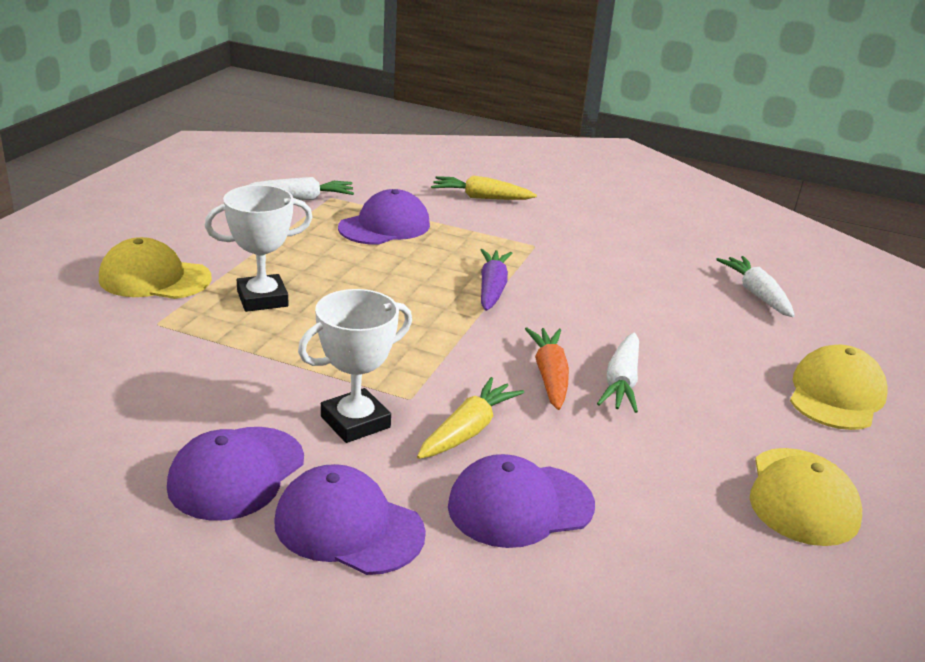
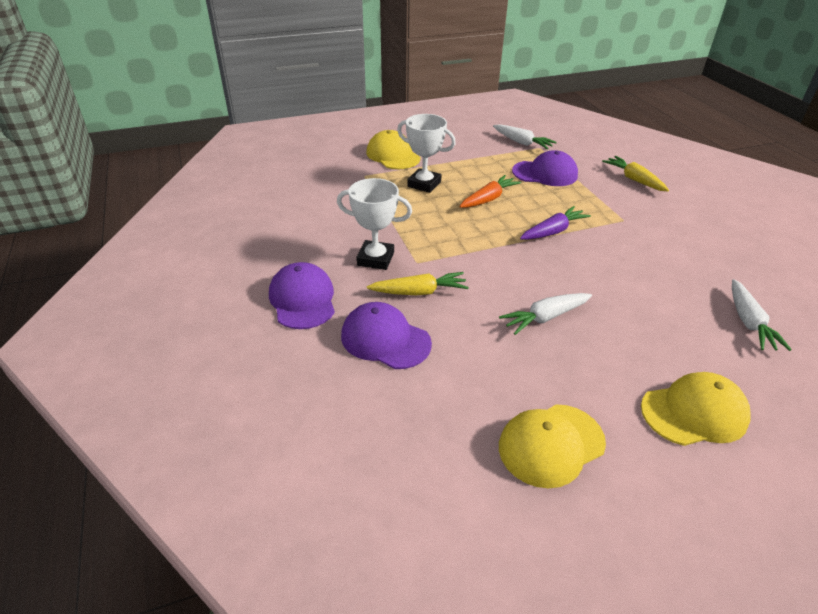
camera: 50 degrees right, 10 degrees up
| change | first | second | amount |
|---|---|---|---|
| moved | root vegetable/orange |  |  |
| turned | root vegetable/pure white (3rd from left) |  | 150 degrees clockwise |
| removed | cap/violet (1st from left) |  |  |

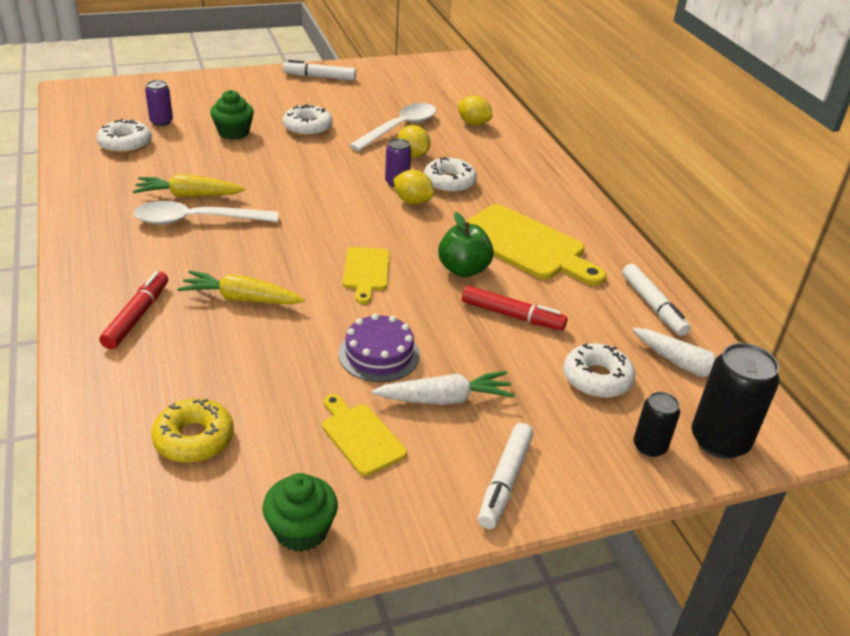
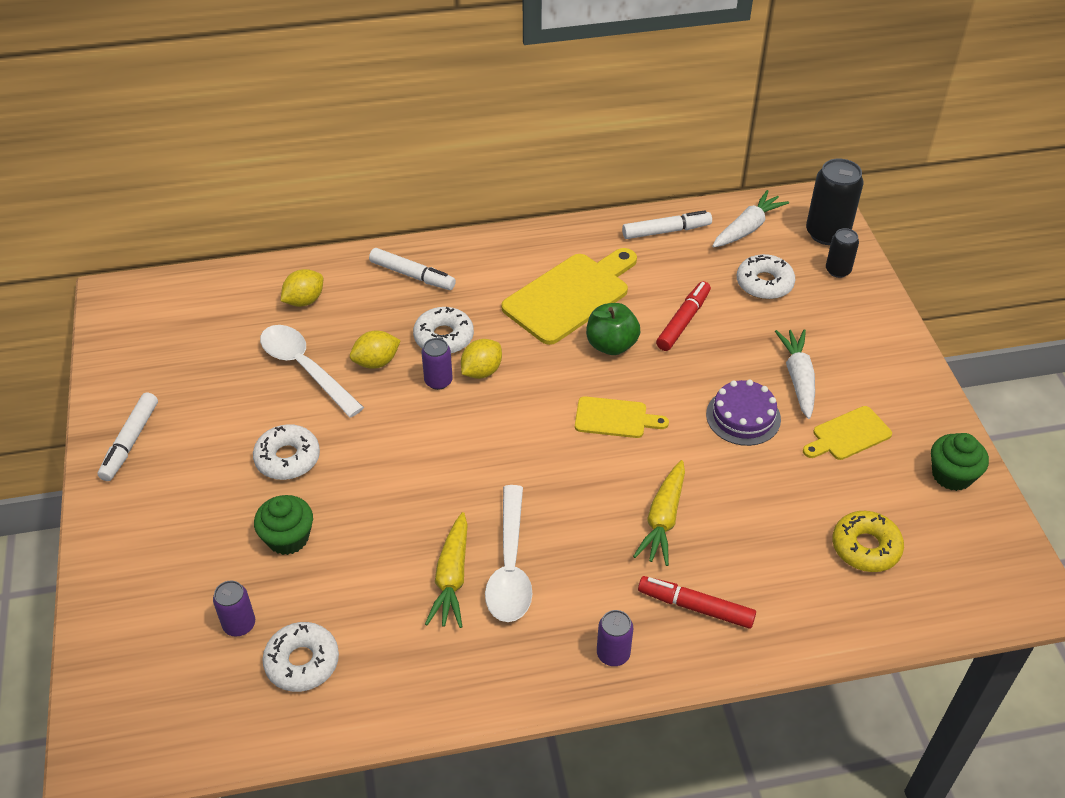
camera: 80 degrees left, 10 degrees up
| change | first | second | amount |
|---|---|---|---|
| moved | marker/pure white (2nd from left) |  |  |
| added |  | soda can/violet (3rd from left) |  |

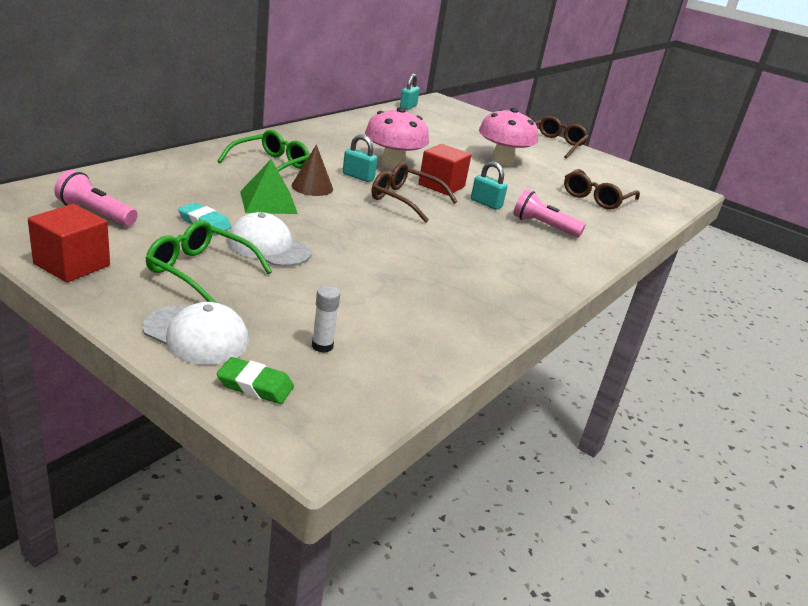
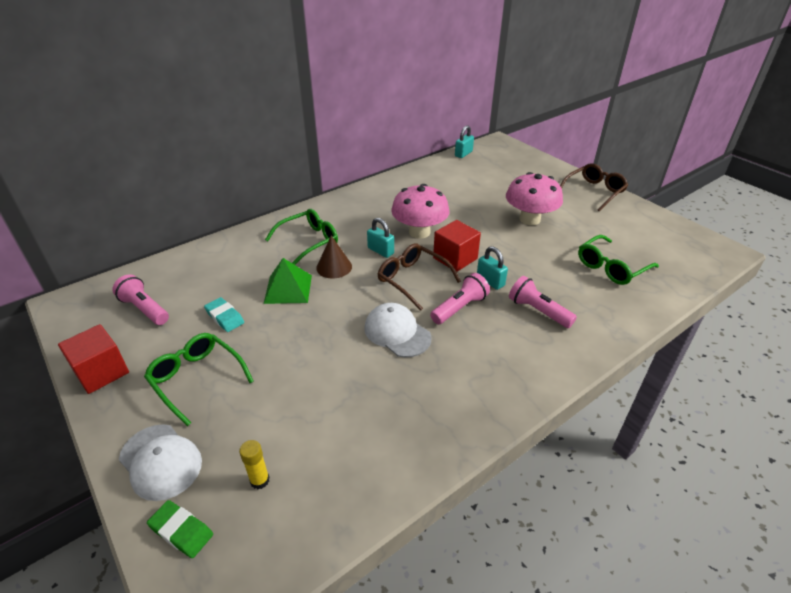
camera: 20 degrees right, 10 degrees up
| change | first | second | amount |
|---|---|---|---|
| recoloured | glue/pure white | glue/bright yellow |  |
| moved | cap/pure white (2nd from left) |  |  |
| added |  | torch/rose-pink (2nd from left) |  |
| recoloured | glasses/dark brown (3rd from left) | glasses/green (3rd from left) |  |

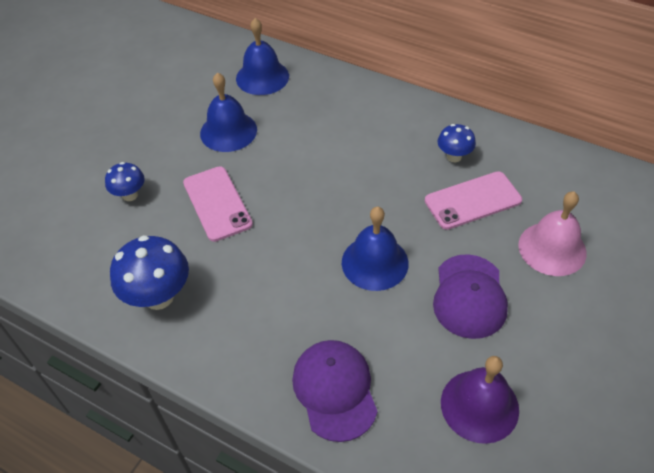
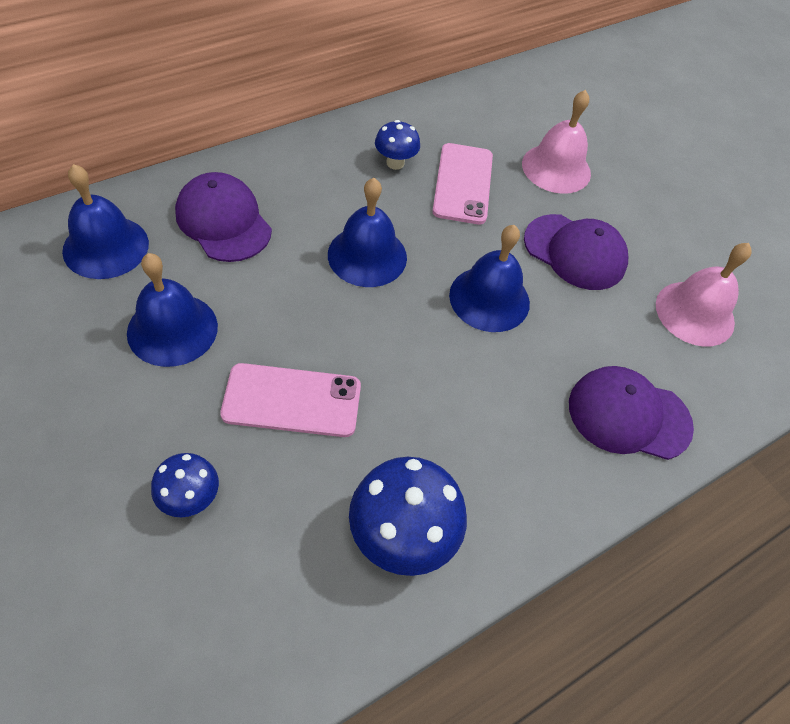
camera: 70 degrees left, 5 degrees up
| change | first | second | amount |
|---|---|---|---|
| added |  | cap/violet (1st from left) |  |
| added |  | bell/royal blue (3rd from left) |  |
| recoloured | bell/violet | bell/rose-pink (2nd from left) |  |

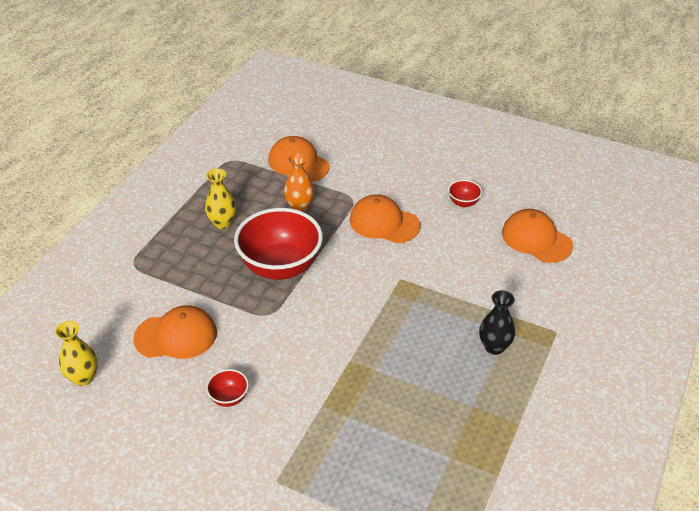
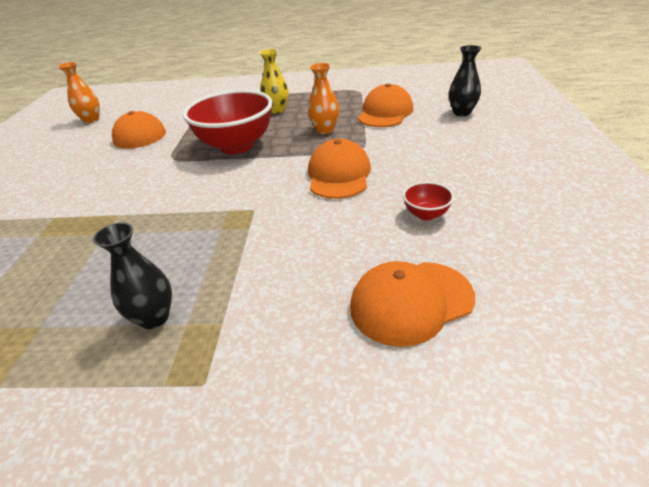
camera: 70 degrees right, 5 degrees down
| change | first | second | amount |
|---|---|---|---|
| recoloured | flower vase/bright yellow (1st from left) | flower vase/orange (1st from left) |  |
| turned | cap/orange (4th from left) |  | 135 degrees counterclockwise |
| added |  | flower vase/jet-black (2nd from left) |  |
| removed | deep dish/scarlet (1st from left) |  |  |

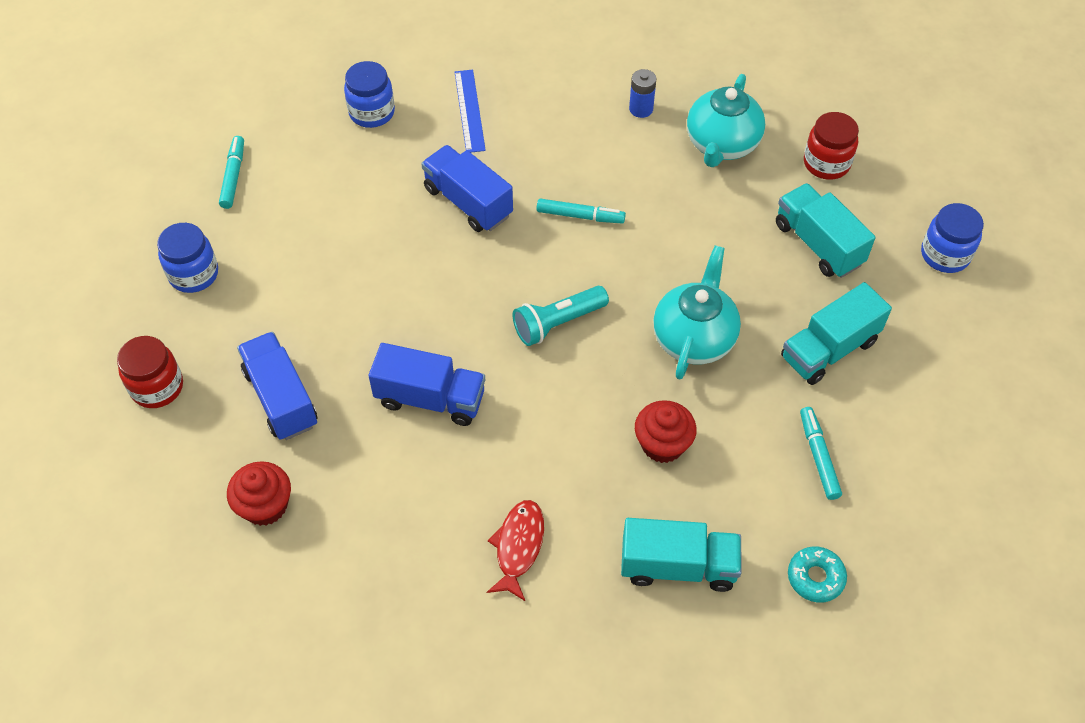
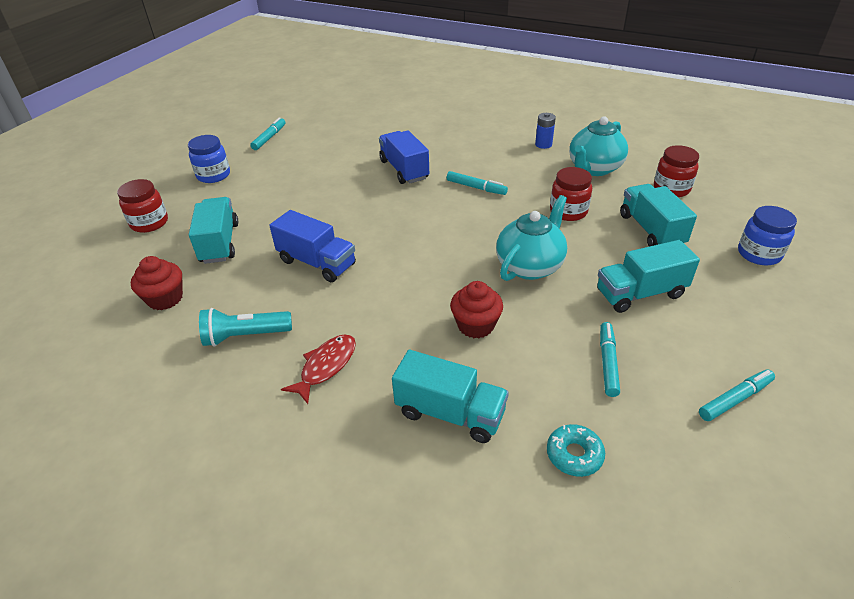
camera: 20 degrees right, 15 degrees down
| change | first | second | amount |
|---|---|---|---|
| recoloured | truck/royal blue (1st from left) | truck/aqua (1st from left) |  |
| moved | torch/aqua |  |  |
| added |  | jam jar/scarlet (2nd from left) |  |
| added |  | marker/aqua (4th from left) |  |
| removed | jam jar/royal blue (2nd from left) |  |  |
| removed | ruler/royal blue |  |  |

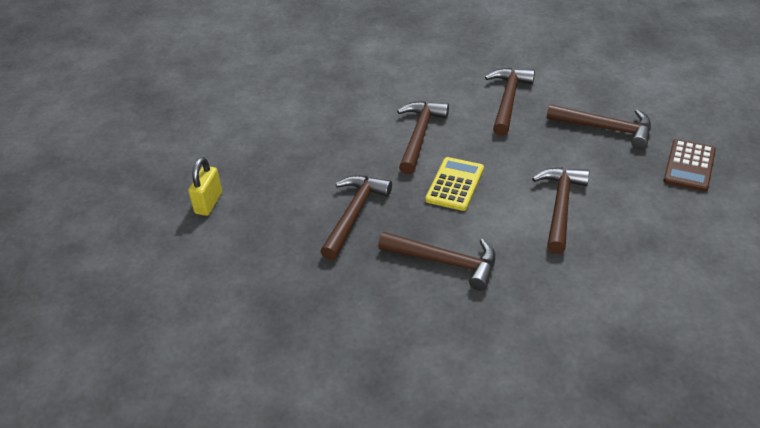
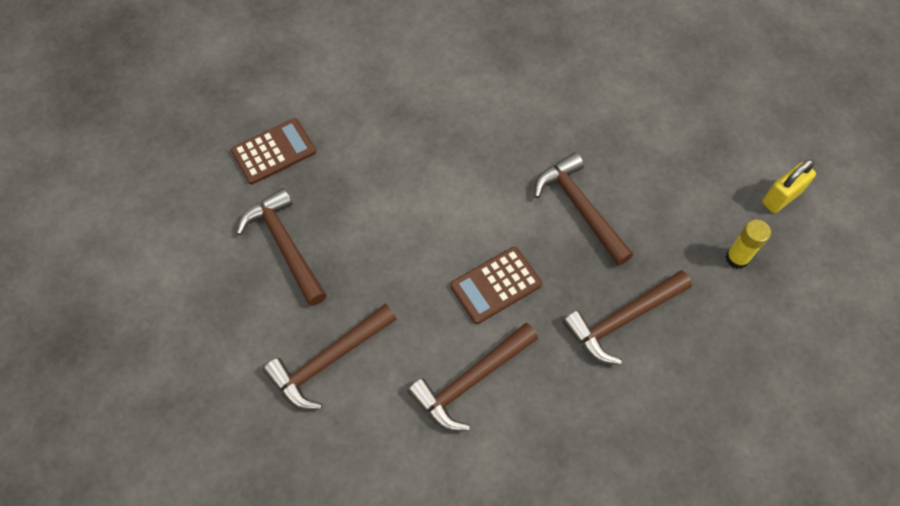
camera: 145 degrees left, 20 degrees up
| change | first | second | amount |
|---|---|---|---|
| recoloured | adding machine/bright yellow | adding machine/dark brown (2nd from left) |  |
| added |  | glue/bright yellow |  |
| moved | lock/bright yellow |  |  |
| removed | hammer/dark brown (5th from left) |  |  |

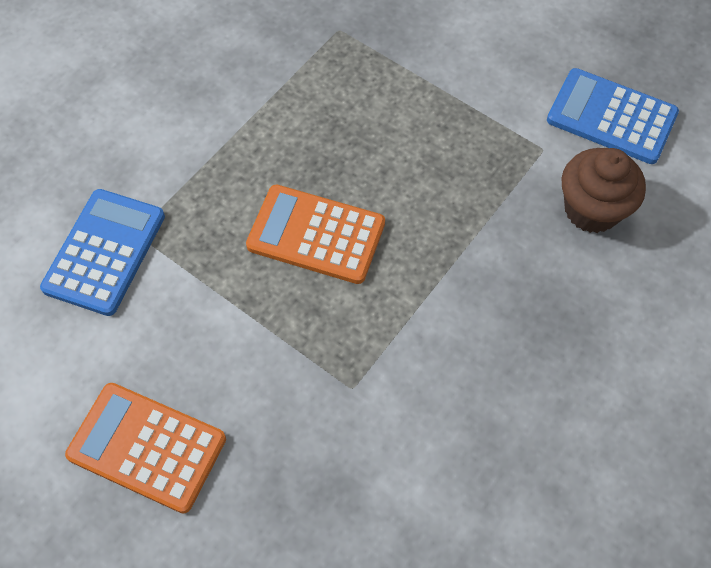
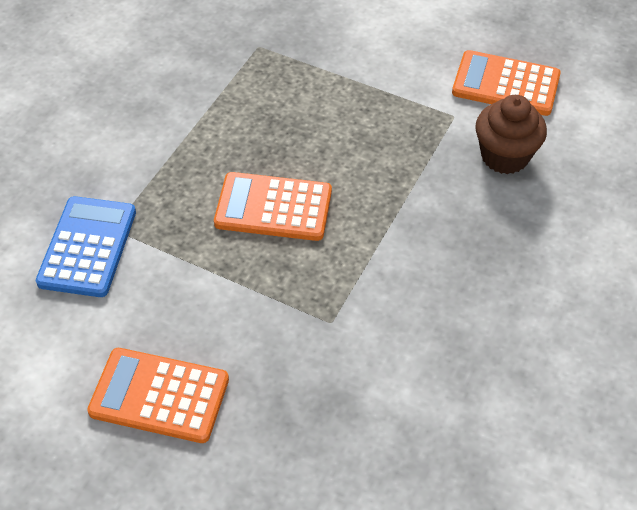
camera: 10 degrees left, 10 degrees down
| change | first | second | amount |
|---|---|---|---|
| recoloured | adding machine/royal blue (2nd from left) | adding machine/orange (3rd from left) |  |

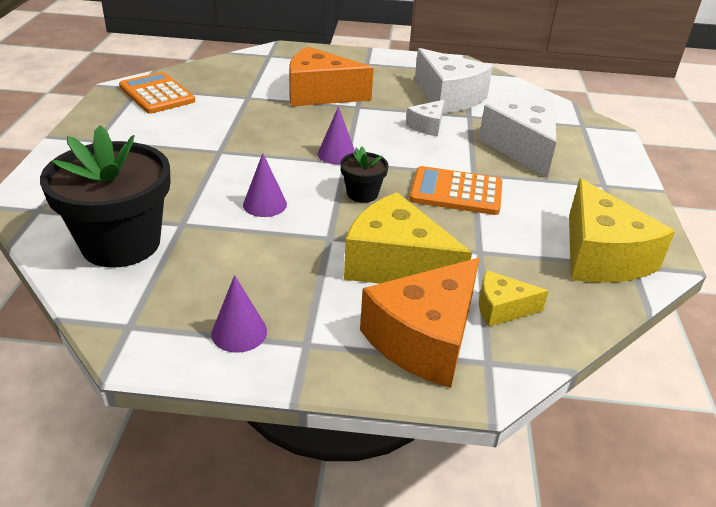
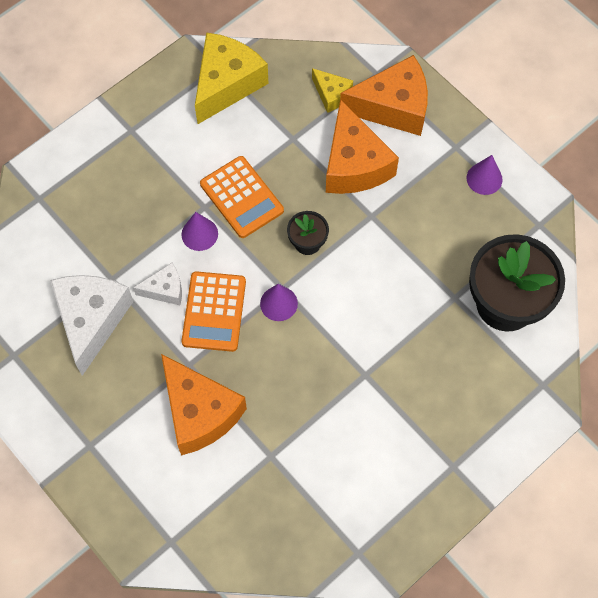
camera: 135 degrees left, 30 degrees up
| change | first | second | amount |
|---|---|---|---|
| moved | solid cone/violet (2nd from left in the first image) | solid cone/violet (1st from left) |  |
| moved | adding machine/orange (1st from left) |  |  |
| recoloured | cheese wedge/bright yellow (1st from left) | cheese wedge/orange (2nd from left) |  |
| removed | cheese wedge/pure white (3rd from left) |  |  |

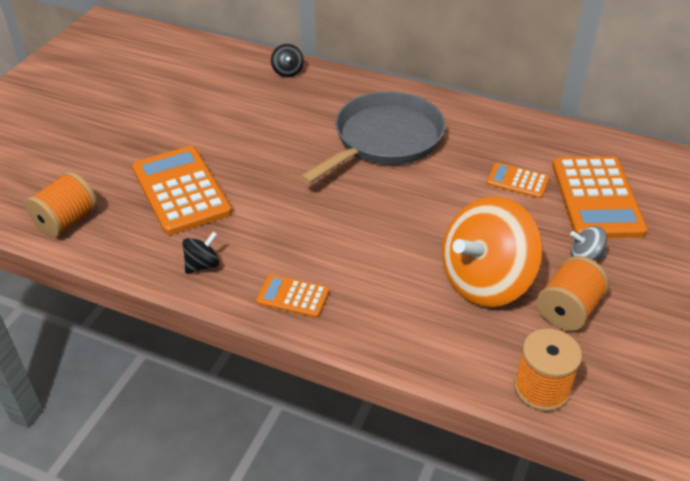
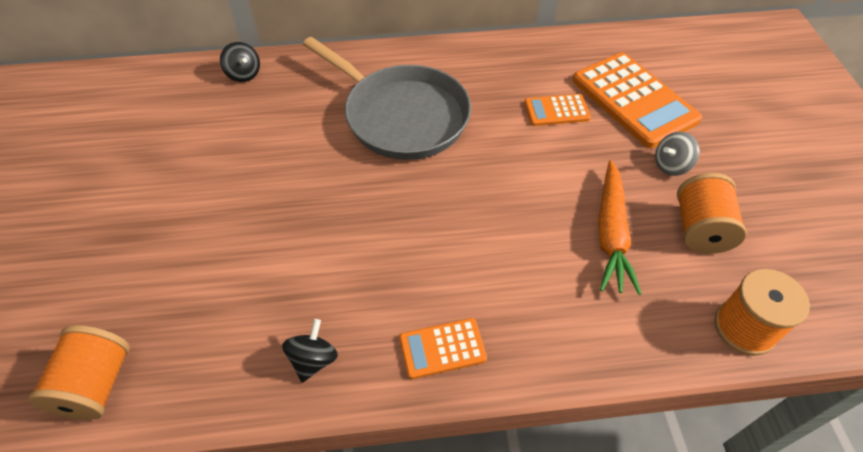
camera: 30 degrees left, 10 degrees up
| change | first | second | amount |
|---|---|---|---|
| turned | skillet/grey |  | 120 degrees clockwise |
| replaced | toy top/orange | root vegetable/orange |  |
| removed | adding machine/orange (1st from left) |  |  |

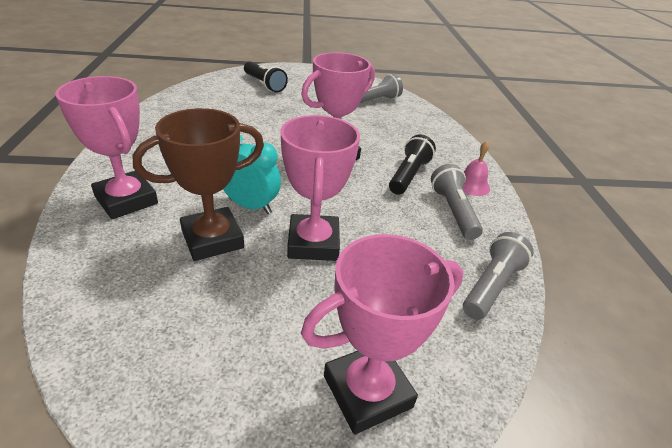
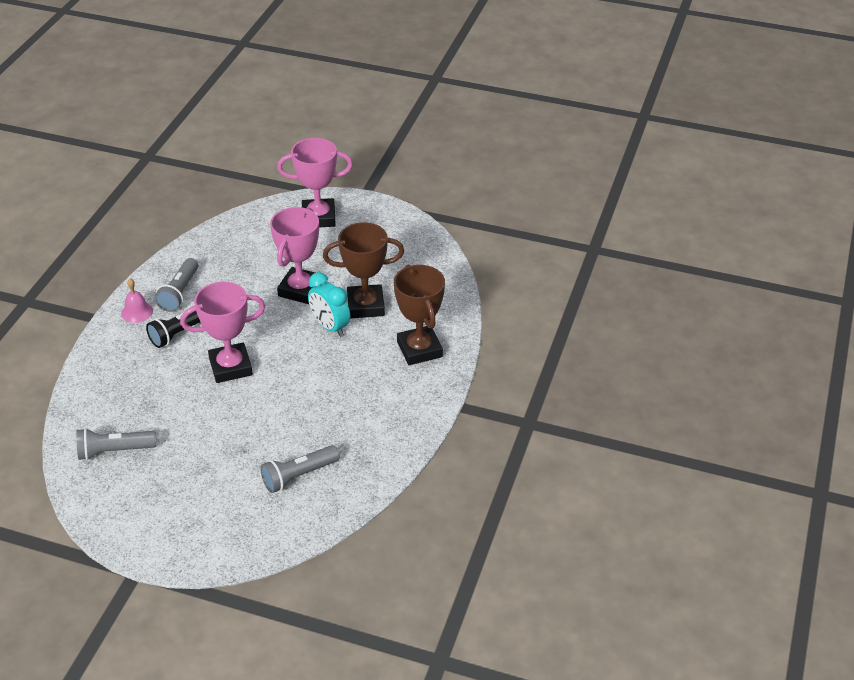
camera: 155 degrees left, 5 degrees up
| change | first | second | amount |
|---|---|---|---|
| moved | torch/grey (3rd from left) |  |  |
| recoloured | trophy/rose-pink (1st from left) | trophy/dark brown (2nd from left) |  |
| removed | torch/jet-black (1st from left) |  |  |

